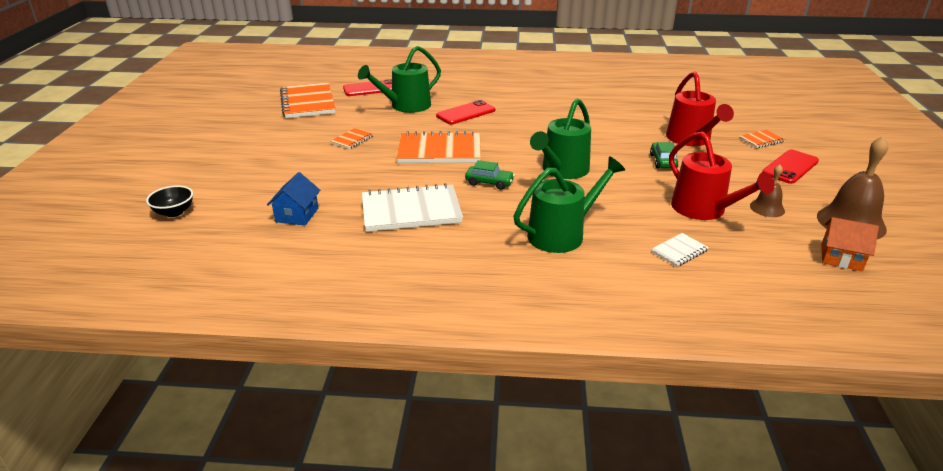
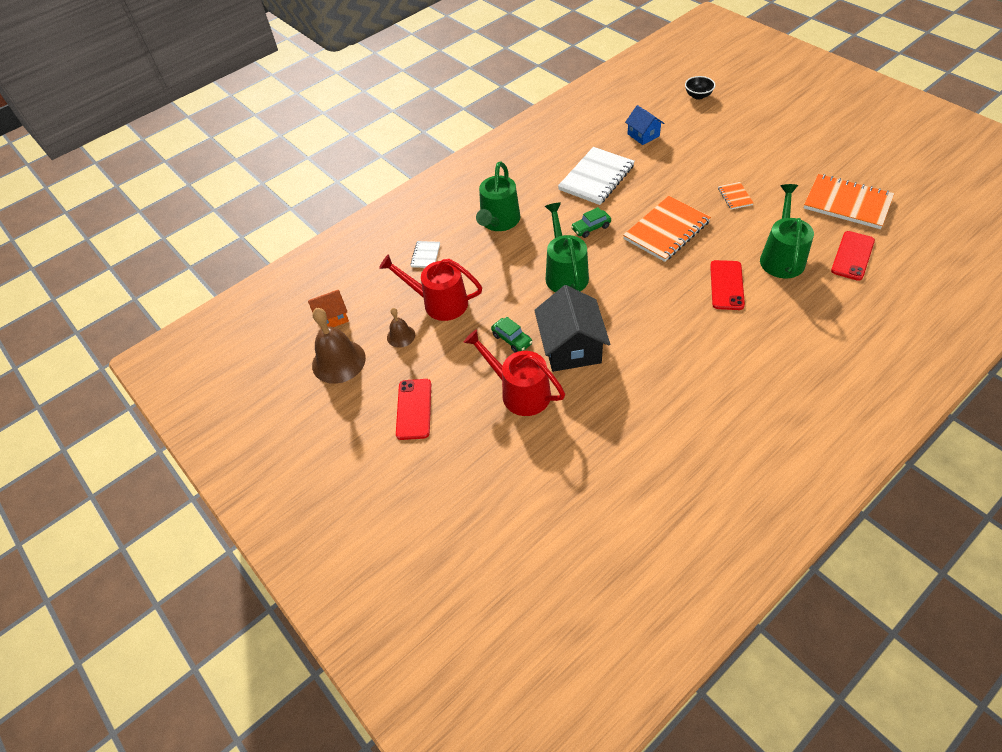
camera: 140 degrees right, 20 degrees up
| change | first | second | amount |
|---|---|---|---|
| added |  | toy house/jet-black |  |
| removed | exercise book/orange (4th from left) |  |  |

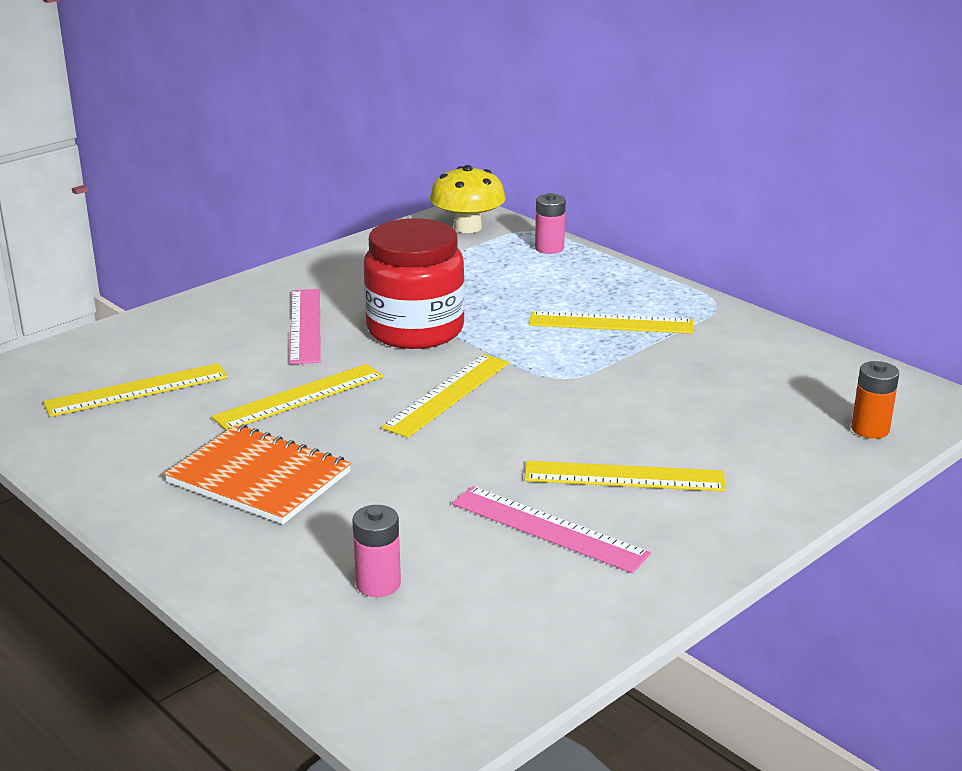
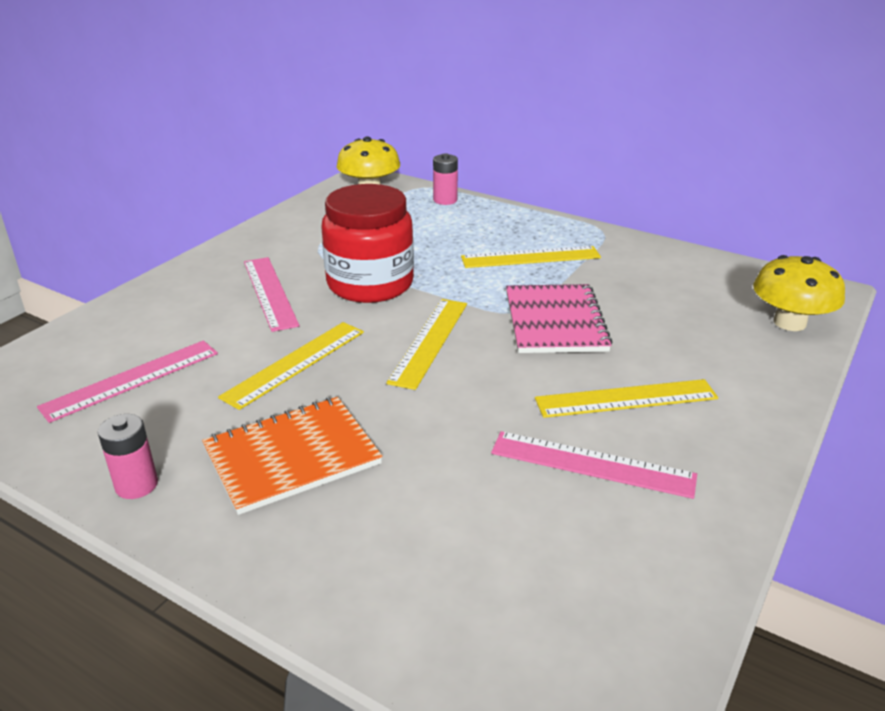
camera: 15 degrees left, 5 degrees up
| change | first | second | amount |
|---|---|---|---|
| recoloured | ruler/bright yellow (1st from left) | ruler/rose-pink (1st from left) |  |
| moved | AA battery/rose-pink (1st from left) |  |  |
| turned | exercise book/orange |  | 45 degrees counterclockwise |
| added |  | exercise book/rose-pink |  |
| replaced | AA battery/orange | fungus/bright yellow (2nd from left) |  |

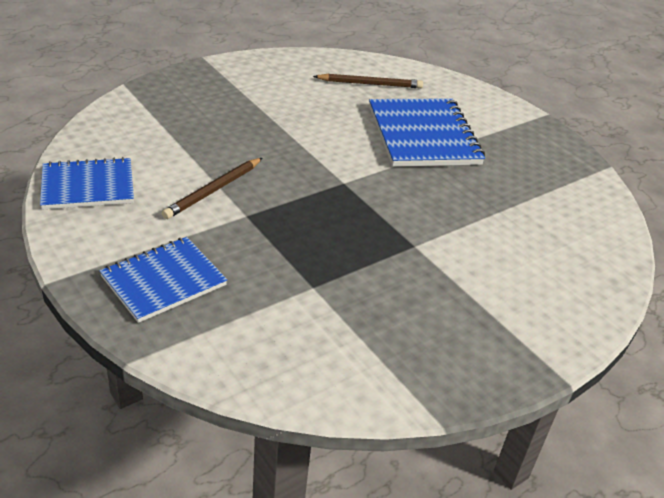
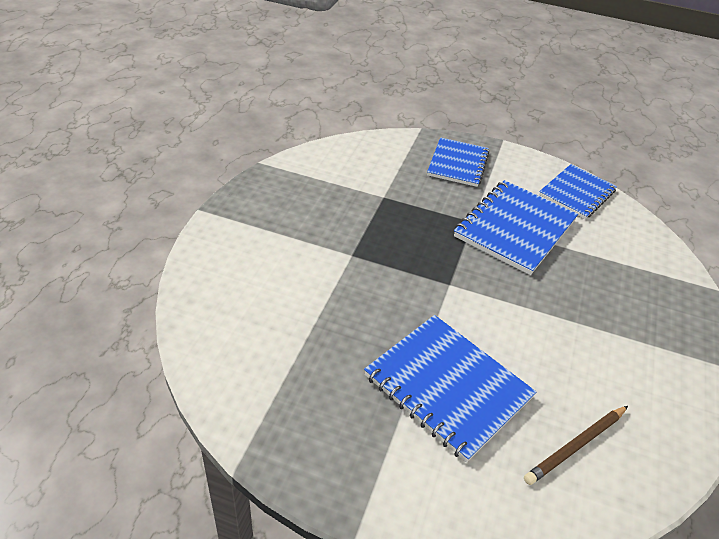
camera: 145 degrees right, 5 degrees up
| change | first | second | amount |
|---|---|---|---|
| replaced | lead pencil/dark brown (1st from left) | exercise book/royal blue (3rd from left) |  |

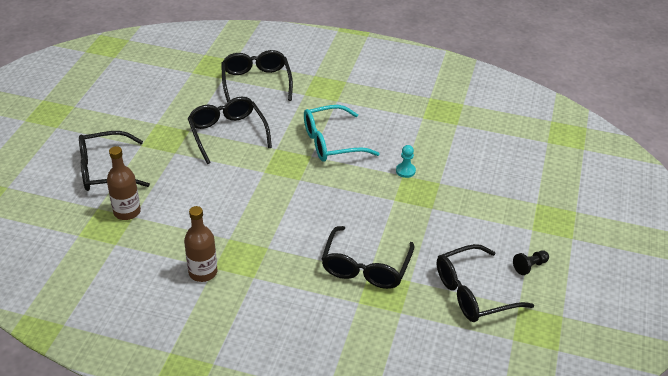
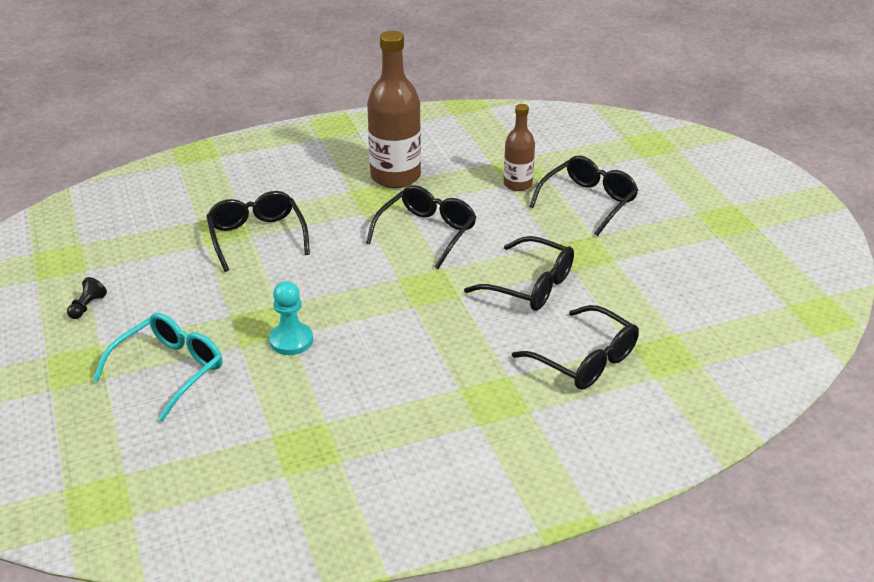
camera: 145 degrees right, 5 degrees down
| change | first | second | amount |
|---|---|---|---|
| moved | glasses/aqua |  |  |
| resized | game pawn/aqua |  | x1.61 |
| moved | glasses/jet-black (5th from left in the first image) | glasses/jet-black (2nd from left) |  |
| resized | flask/dark brown (2nd from left in the first image) | flask/dark brown (1st from left) | x1.75 |

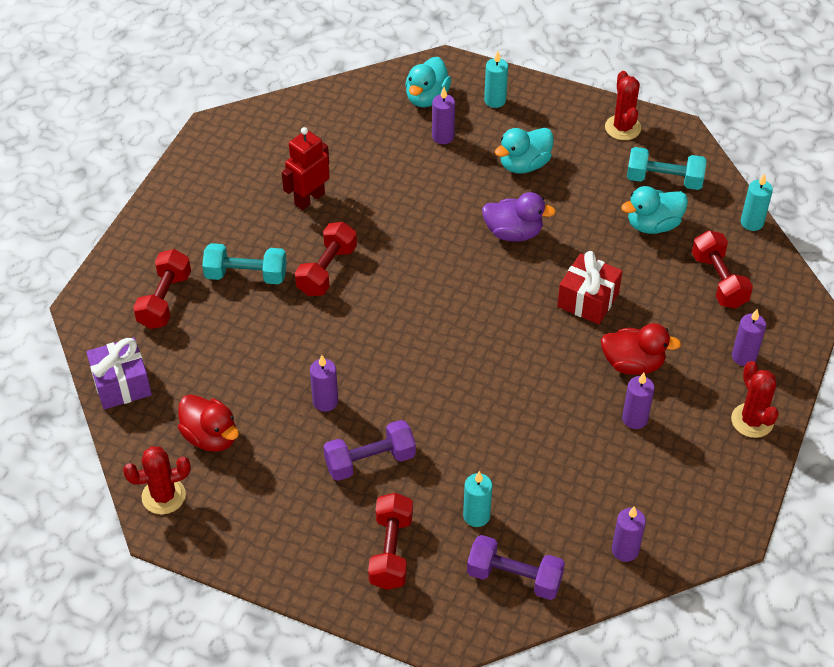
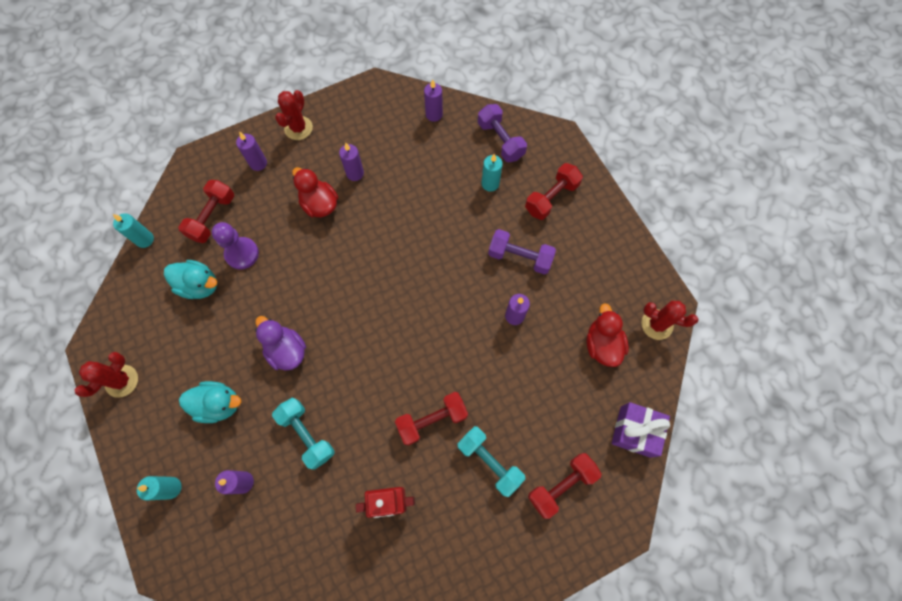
camera: 140 degrees left, 20 degrees up
| change | first | second | amount |
|---|---|---|---|
| added |  | game pawn/violet |  |
| moved | free weight/aqua (2nd from left in the first image) | free weight/aqua (1st from left) |  |
| removed | duck/aqua (1st from left) |  |  |
| removed | present/scarlet |  |  |

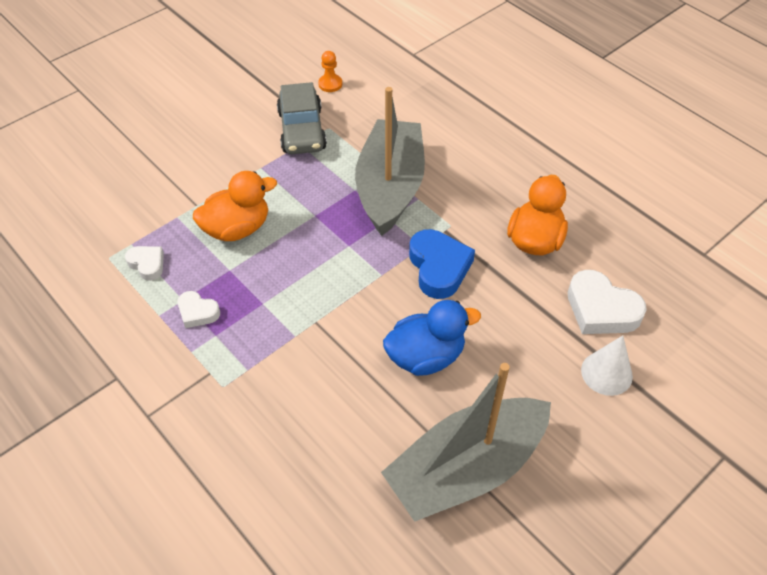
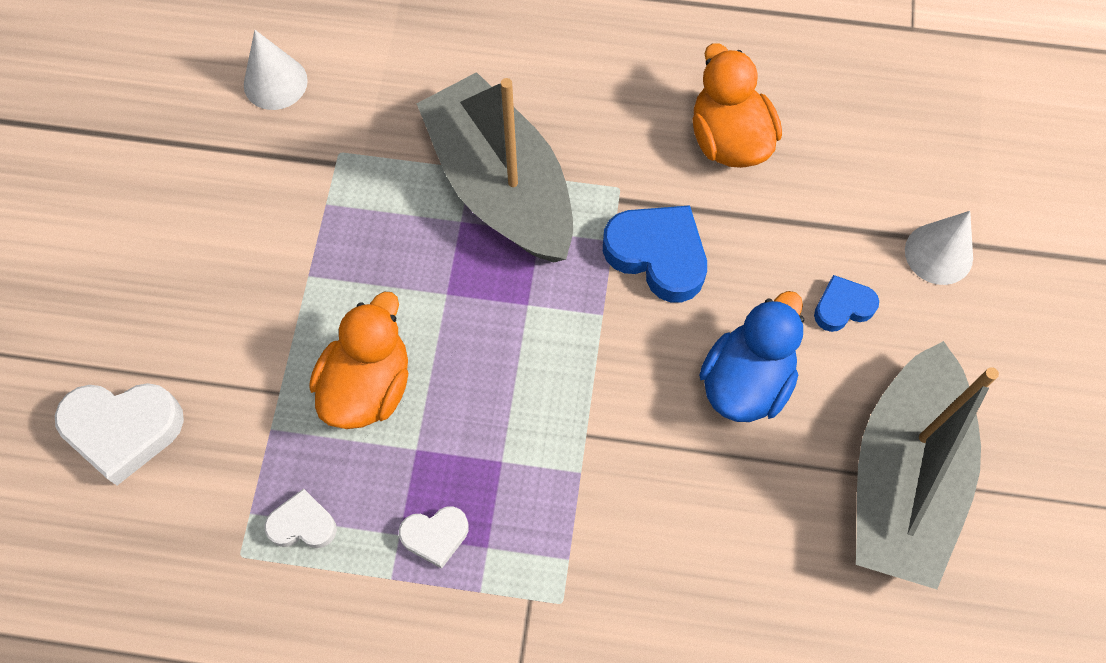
camera: 40 degrees left, 15 degrees up
| change | first | second | amount |
|---|---|---|---|
| moved | love heart/pure white (3rd from left in the first image) | love heart/pure white (1st from left) |  |
| replaced | game pawn/orange | solid cone/pure white (1st from left) |  |
| added |  | love heart/royal blue (2nd from left) |  |
| removed | automobile/grey |  |  |

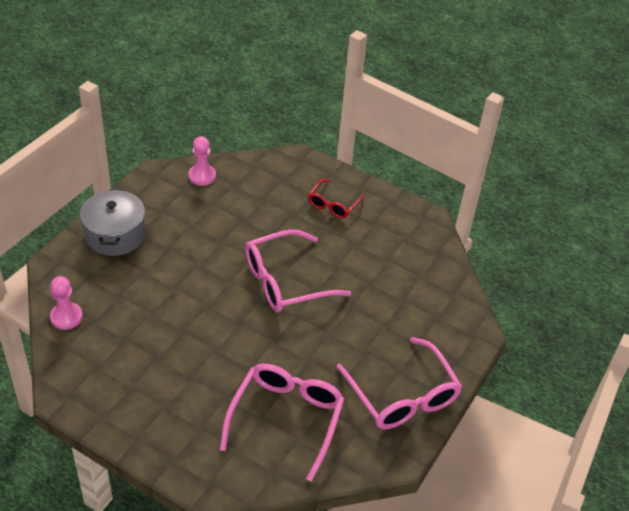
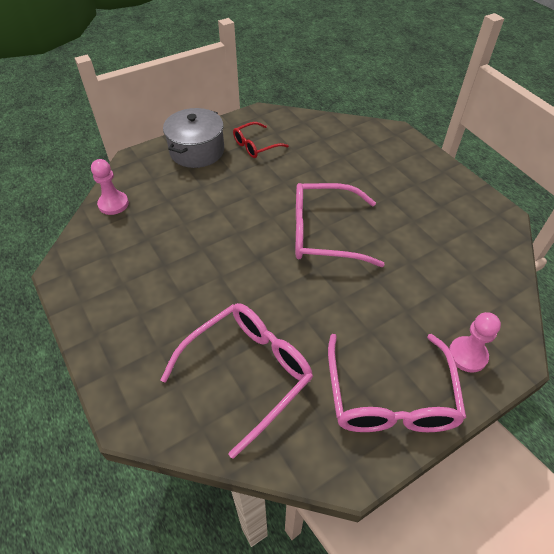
camera: 30 degrees right, 5 degrees up
| change | first | second | amount |
|---|---|---|---|
| moved | glasses/scarlet |  |  |
| moved | game pawn/rose-pink (2nd from left) |  |  |

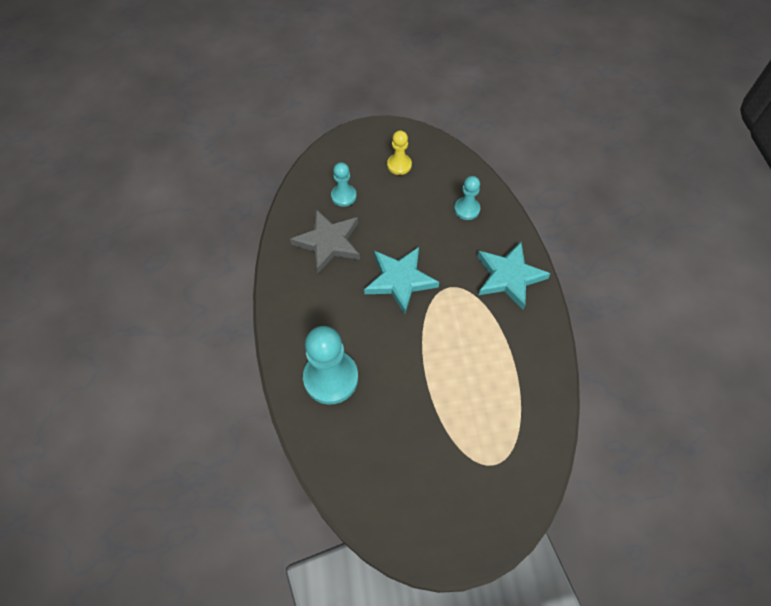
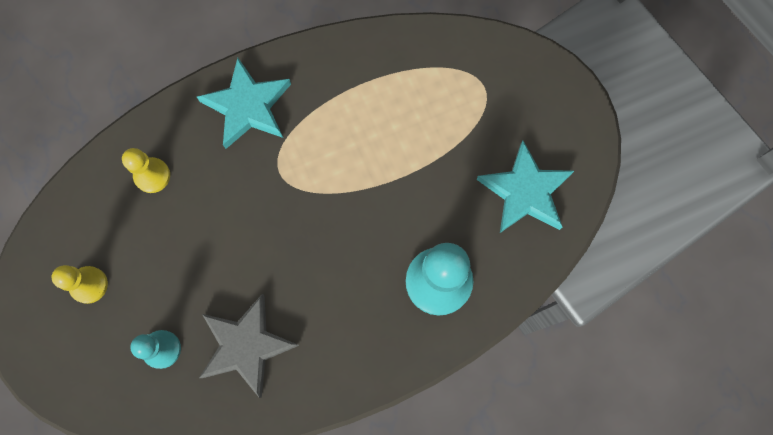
camera: 105 degrees left, 15 degrees up
| change | first | second | amount |
|---|---|---|---|
| recoloured | game pawn/aqua (3rd from left) | game pawn/bright yellow (2nd from left) |  |
| moved | star/aqua (1st from left in the first image) | star/aqua (2nd from left) |  |

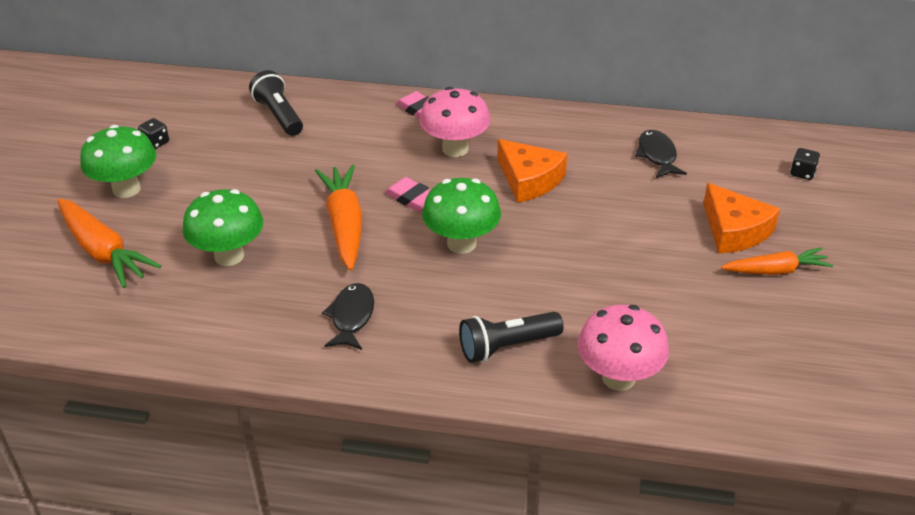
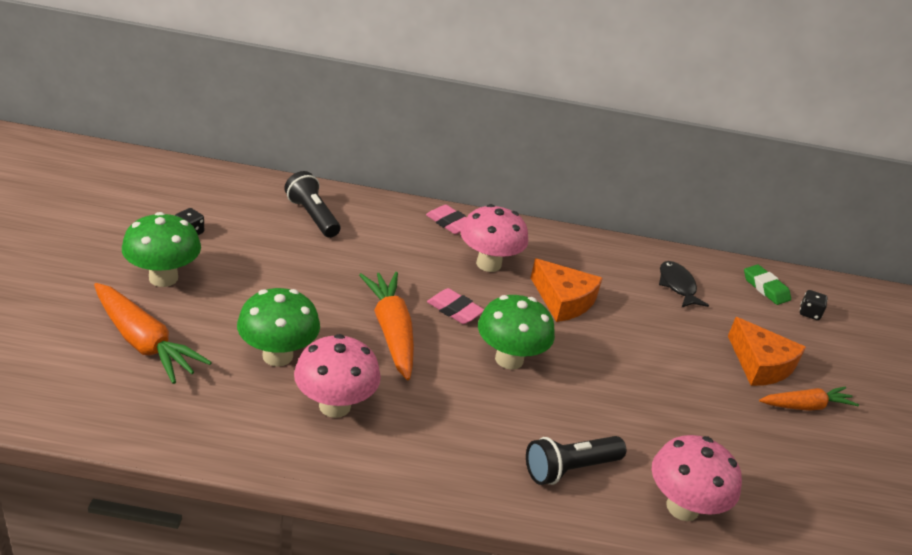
camera: 10 degrees left, 5 degrees down
| change | first | second | amount |
|---|---|---|---|
| added |  | fungus/rose-pink (1st from left) |  |
| added |  | gum eraser/green |  |
| removed | fish figure/jet-black (1st from left) |  |  |

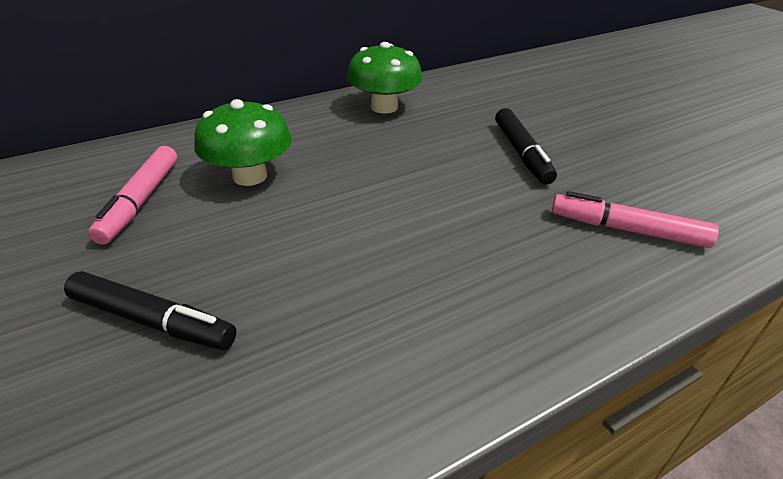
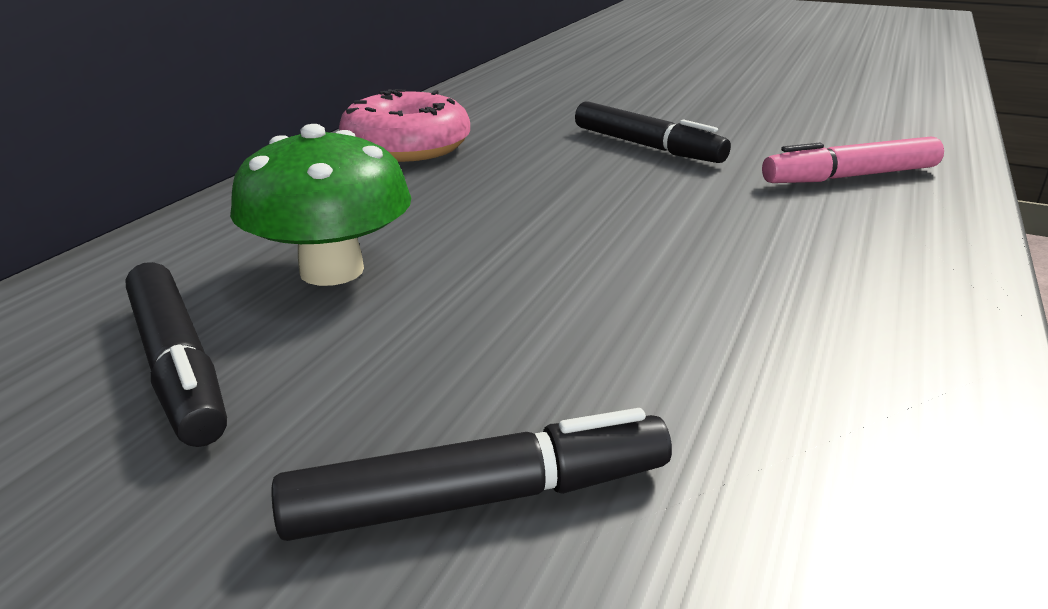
camera: 35 degrees left, 10 degrees down
| change | first | second | amount |
|---|---|---|---|
| recoloured | marker/rose-pink (1st from left) | marker/jet-black (1st from left) |  |
| replaced | fungus/green (2nd from left) | doughnut/rose-pink |  |

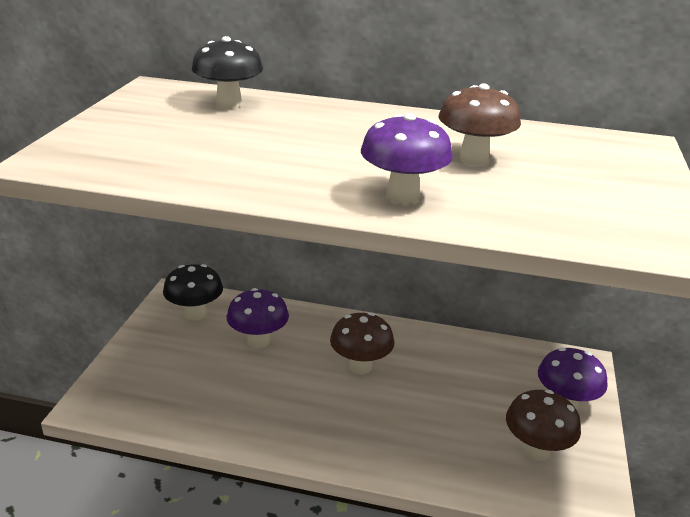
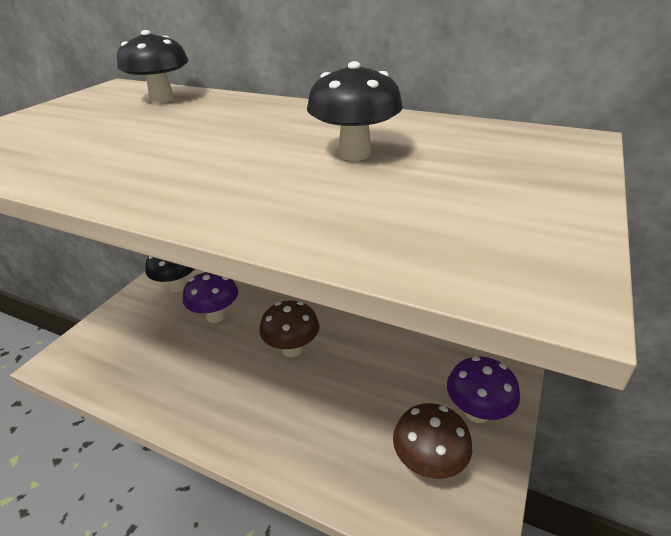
camera: 15 degrees right, 5 degrees up
| change | first | second | amount |
|---|---|---|---|
| recoloured | fungus/dark brown (2nd from left) | fungus/jet-black (3rd from left) |  |
| removed | fungus/violet (2nd from left) |  |  |

